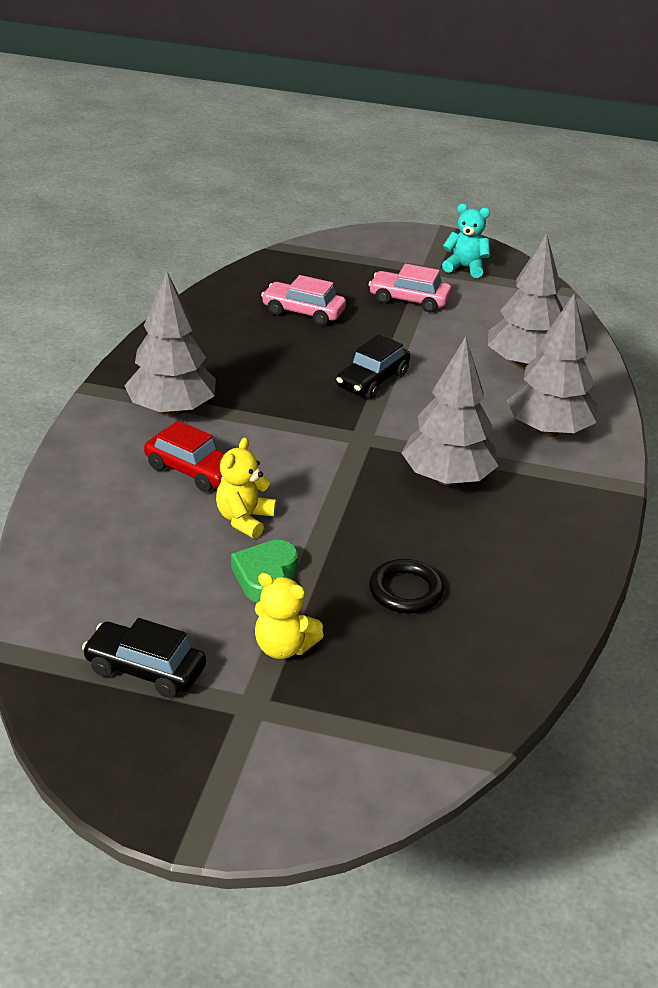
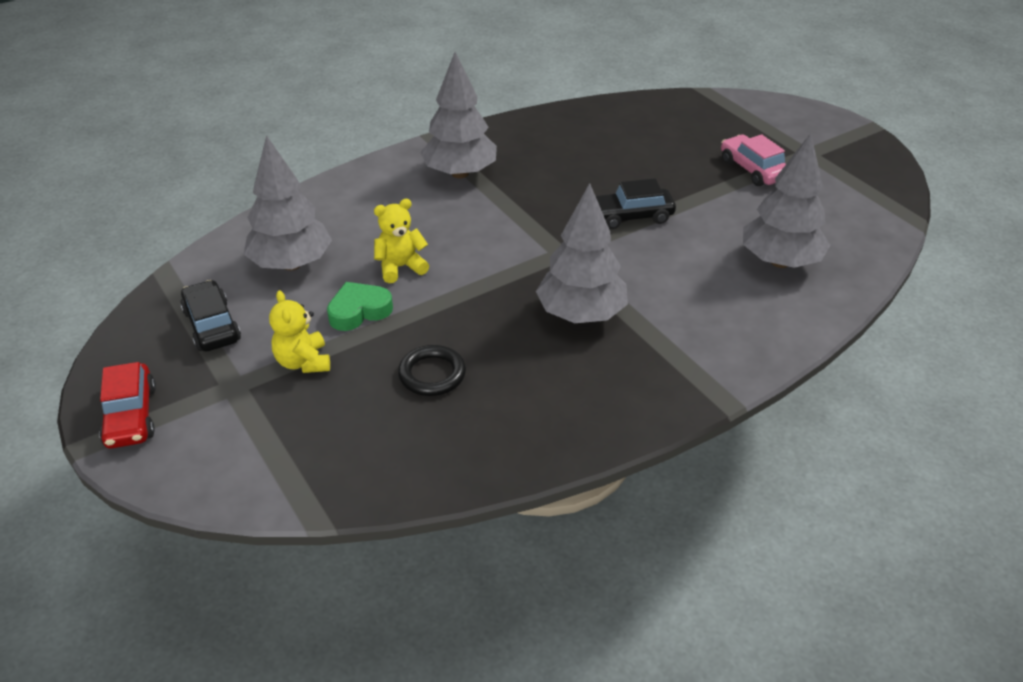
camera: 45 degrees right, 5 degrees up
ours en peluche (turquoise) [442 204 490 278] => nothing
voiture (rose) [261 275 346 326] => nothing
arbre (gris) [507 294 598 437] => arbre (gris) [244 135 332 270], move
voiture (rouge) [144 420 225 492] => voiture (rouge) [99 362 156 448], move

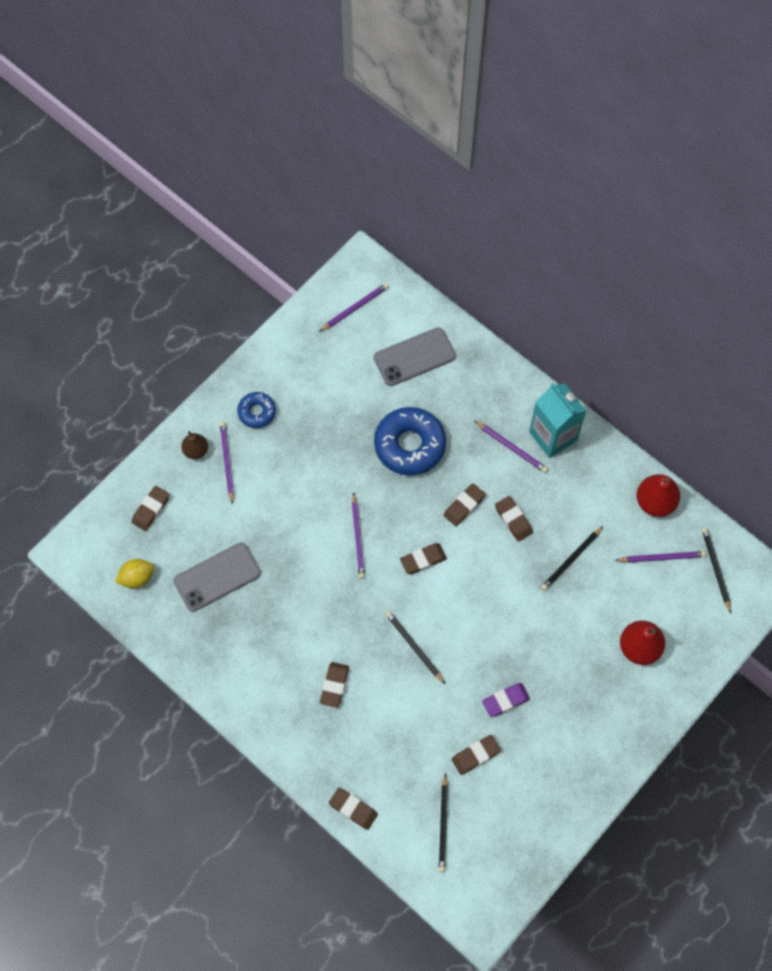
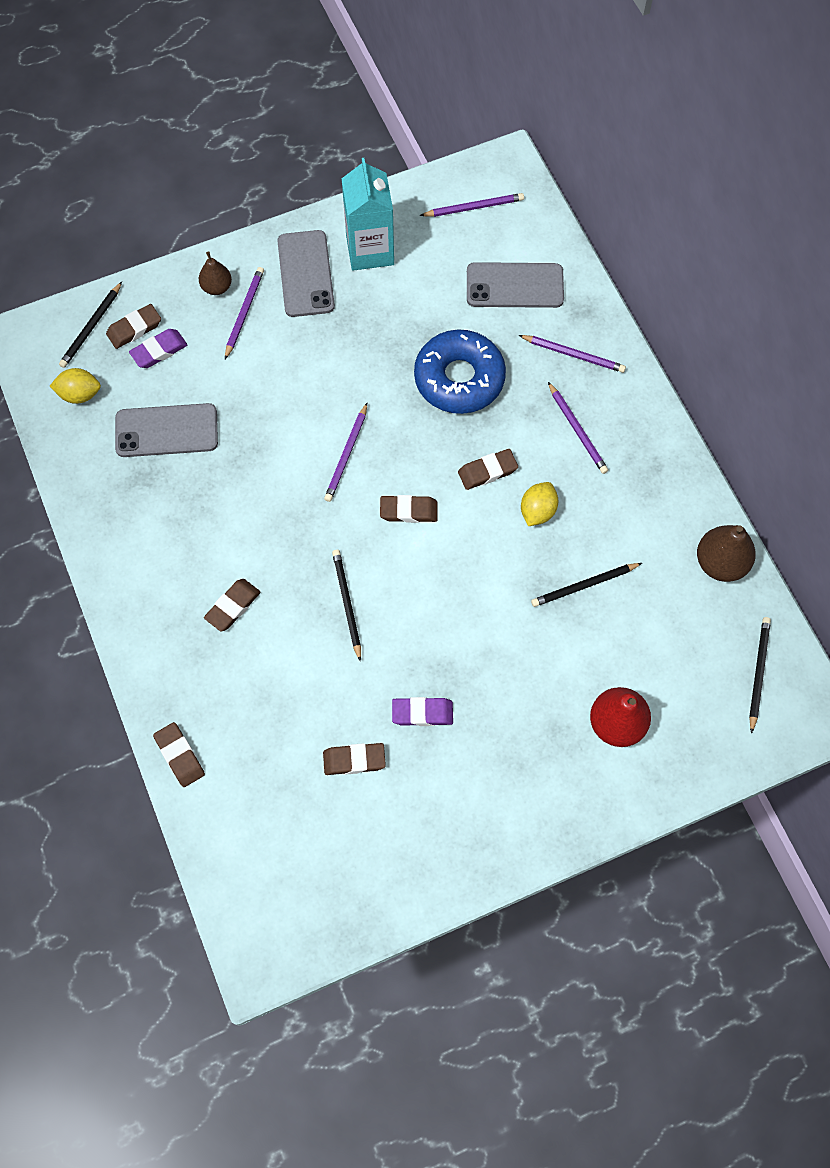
camera: 25 degrees right, 0 degrees up
brique de lait (turquoise) [529 383 586 458] => brique de lait (turquoise) [341 158 394 271], move
beignet (bleu) [237 392 276 428] => téléphone (gris) [277 230 335 317]
poire (rouge) [637 474 680 517] => poire (marron) [697 525 756 582]
gomme (marron) [495 496 533 542] => citron (jaune) [521 482 558 526]
crayon (violet) [615 551 706 563] => crayon (violet) [519 335 626 373], move
crayon (noir) [439 773 448 872] => crayon (noir) [59 282 122 368], move
nothing => gomme (violet) [129 329 187 368]

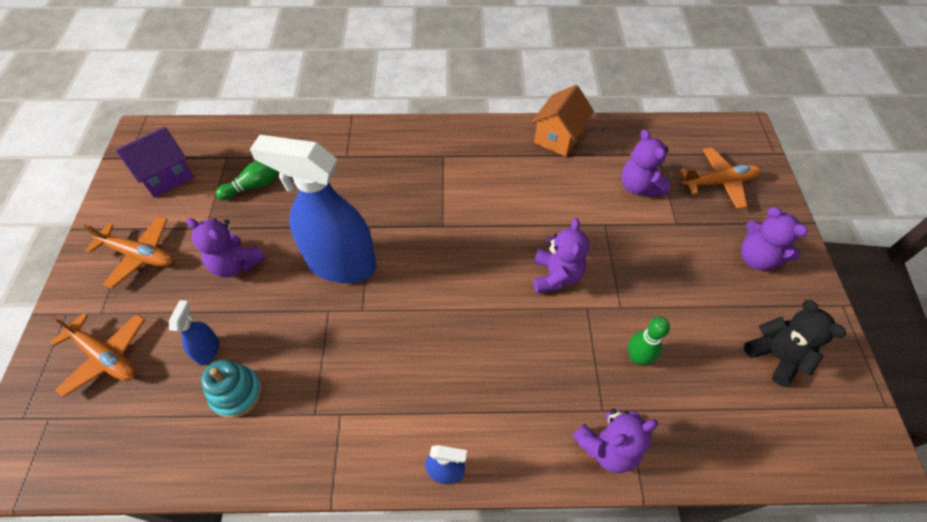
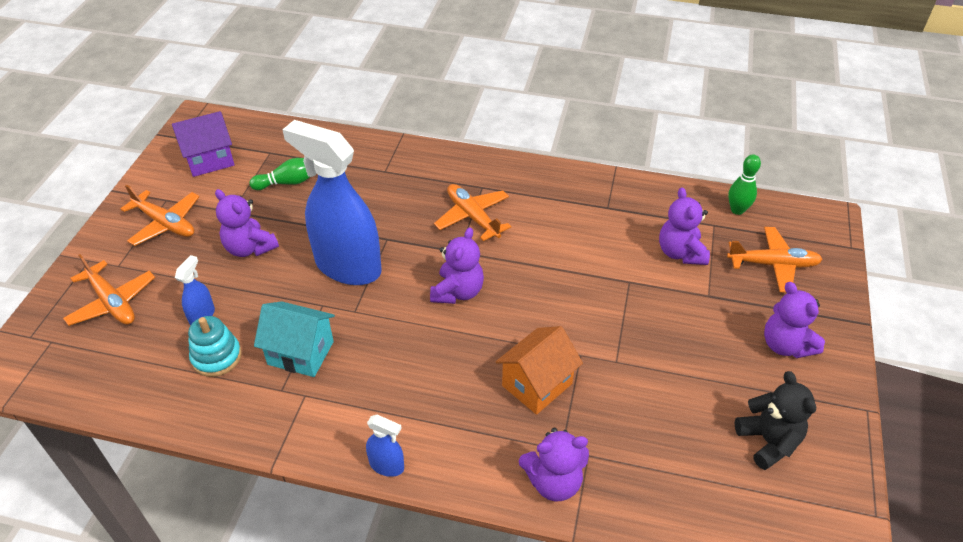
camera: 15 degrees right, 10 degrees down
maison (orange) [532 85 594 157] => maison (orange) [496 326 583 415], move
ours en peluche (violet) [534 218 589 293] => ours en peluche (violet) [430 227 484 304], move
quille (vert) [628 317 670 365] => quille (vert) [728 154 761 215], move
nothing => avion (orange) [434 184 511 241]
nothing => maison (turquoise) [254 301 335 377]

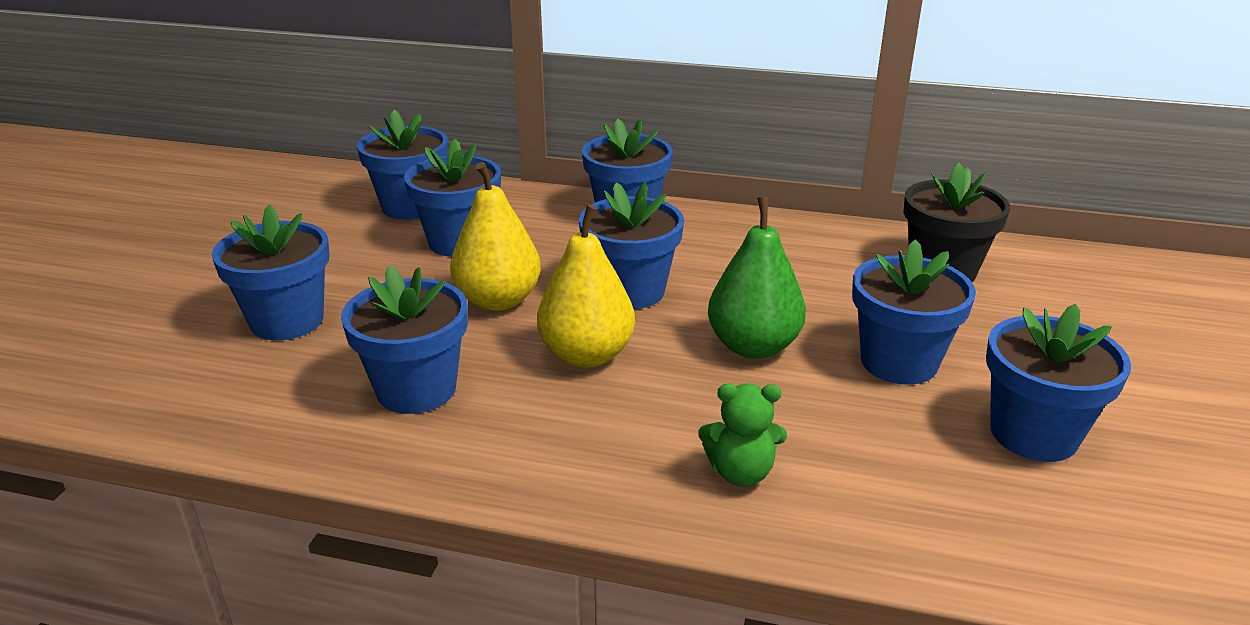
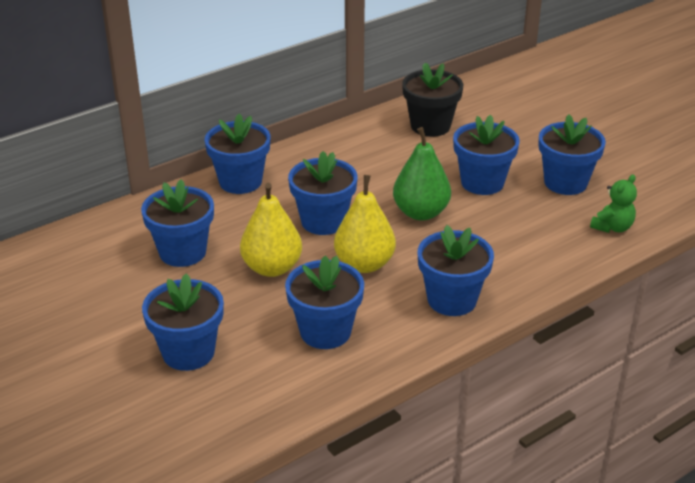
camera: 50 degrees left, 5 degrees up
pot de fleurs (bleu) [357 110 448 220] => pot de fleurs (bleu) [418 225 494 316], move
ours en peluche (vert) [698 383 787 487] => ours en peluche (vert) [590 175 637 233], move

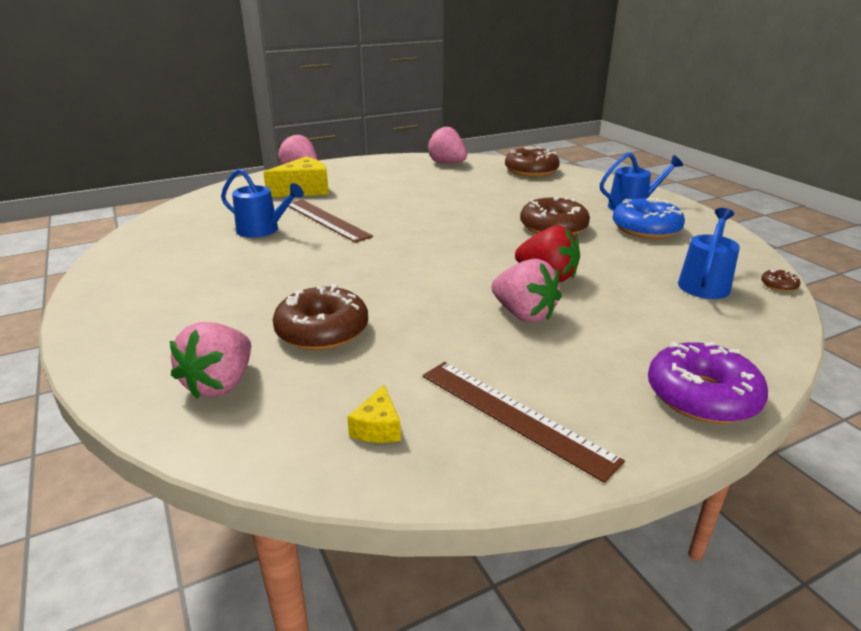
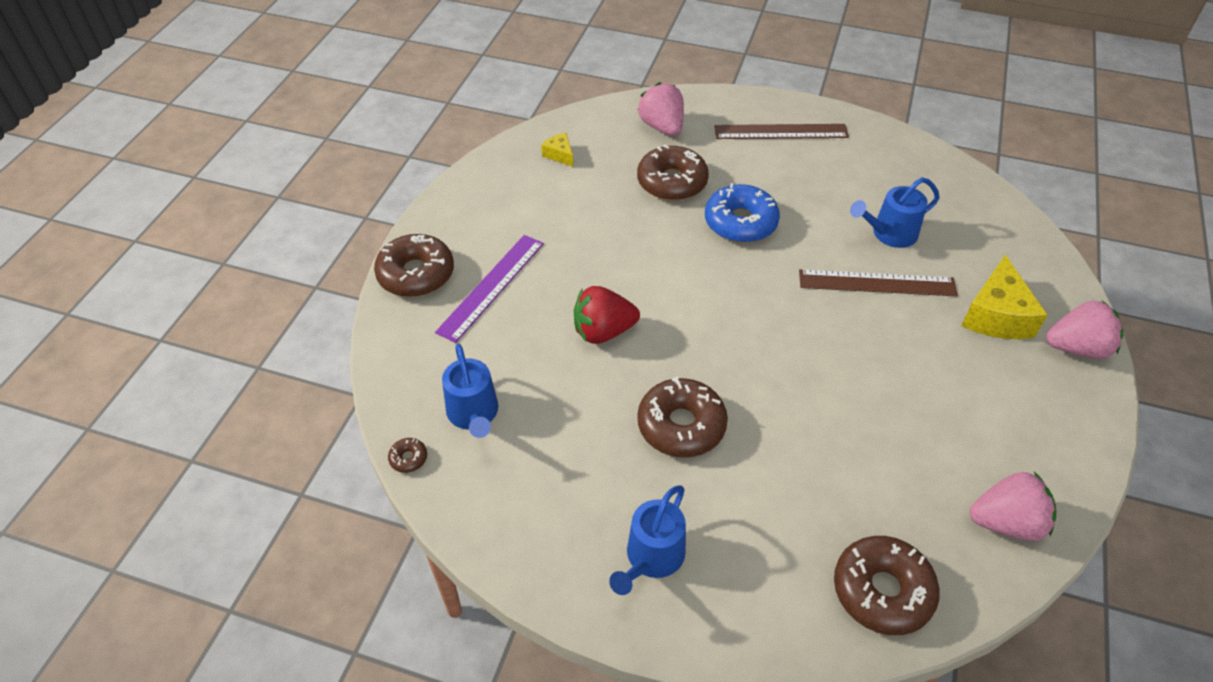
camera: 135 degrees right, 20 degrees up
beignet (bleu) [613 198 685 239] => beignet (bleu) [705 183 780 243], move
fraise (rose) [491 259 562 323] => nothing
beignet (violet) [648 342 768 423] => beignet (marron) [374 234 454 297]
règle (marron) [423 362 625 483] => règle (marron) [714 124 849 139], move
nothing => règle (violet) [435 235 544 343]

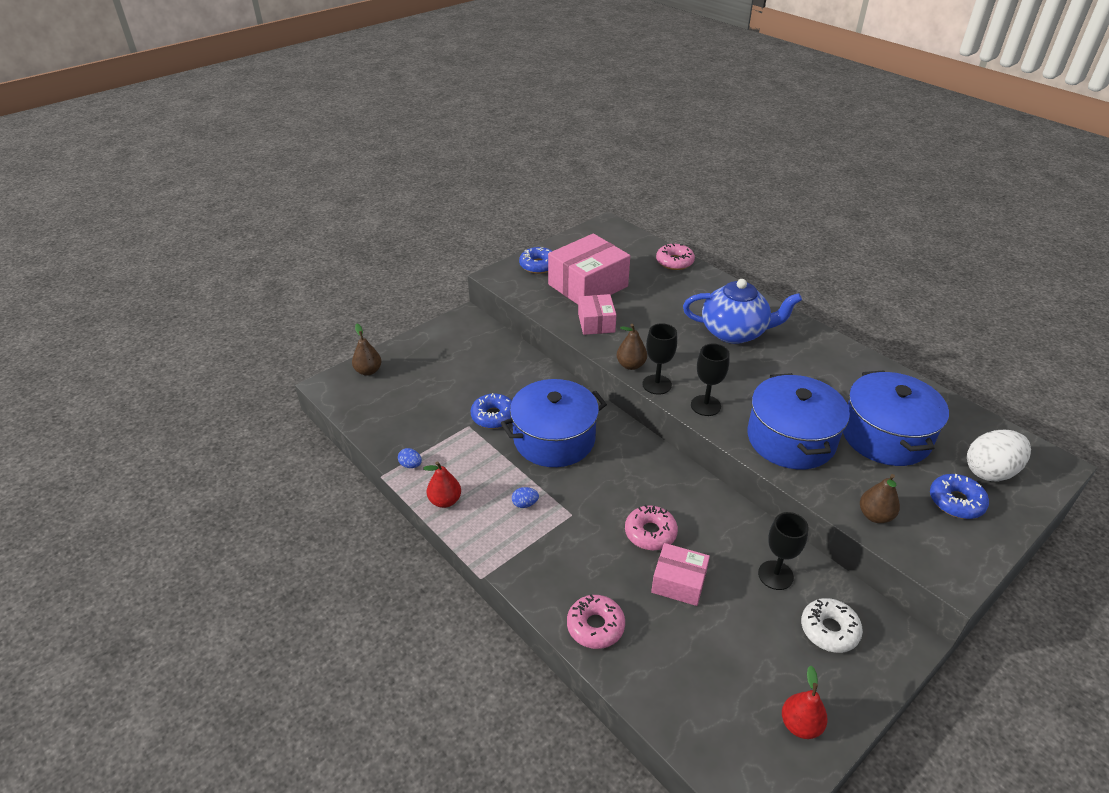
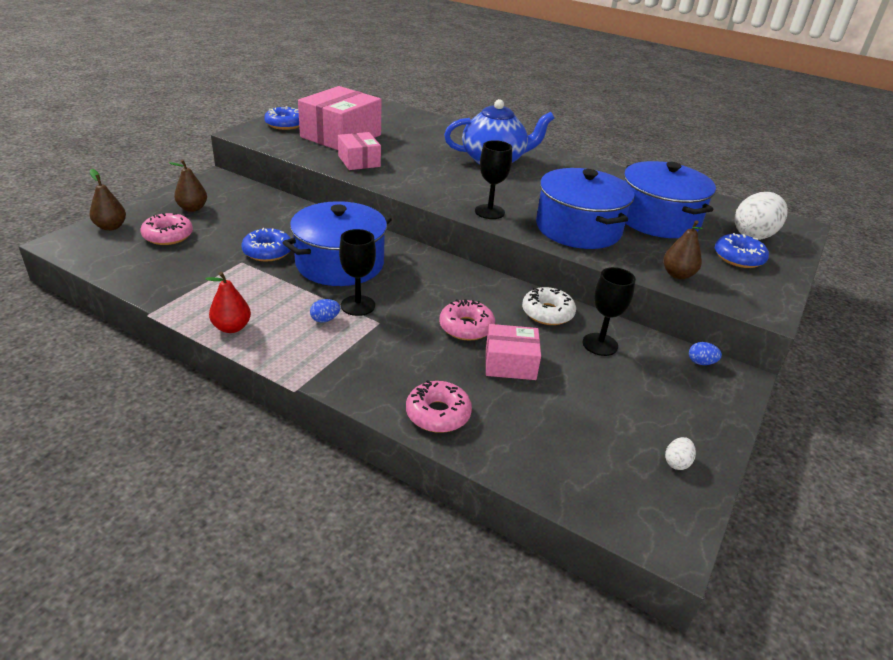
camera: 20 degrees left, 5 degrees down
beignet (rose) [656 244 695 270] => beignet (rose) [141 213 193 245], move
verre à pied (noir) [642 323 677 395] => verre à pied (noir) [339 229 376 316], move
poire (marron) [617 324 647 370] => poire (marron) [169 159 207 212], move
œuf (bleu) [398 448 422 468] => œuf (bleu) [689 342 722 365], move
beignet (blanc) [801 598 863 653] => beignet (blanc) [522 287 576 325], move
poire (rouge) [782 665 828 739] => œuf (blanc) [665 437 696 470]

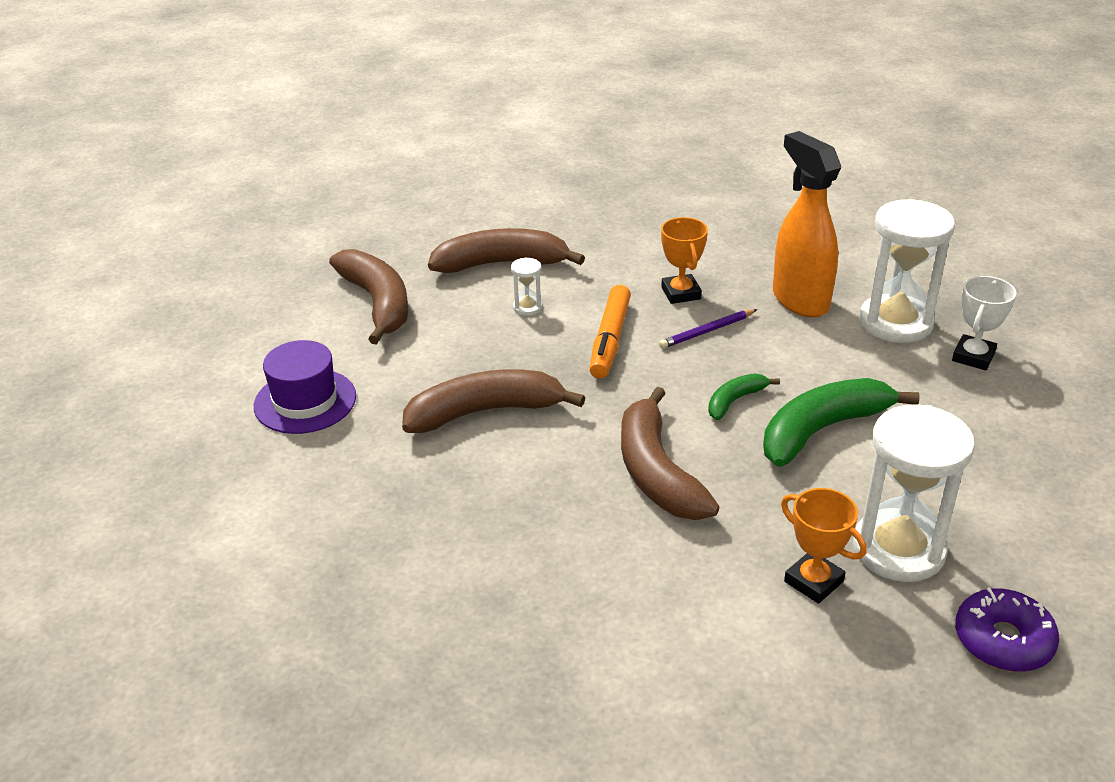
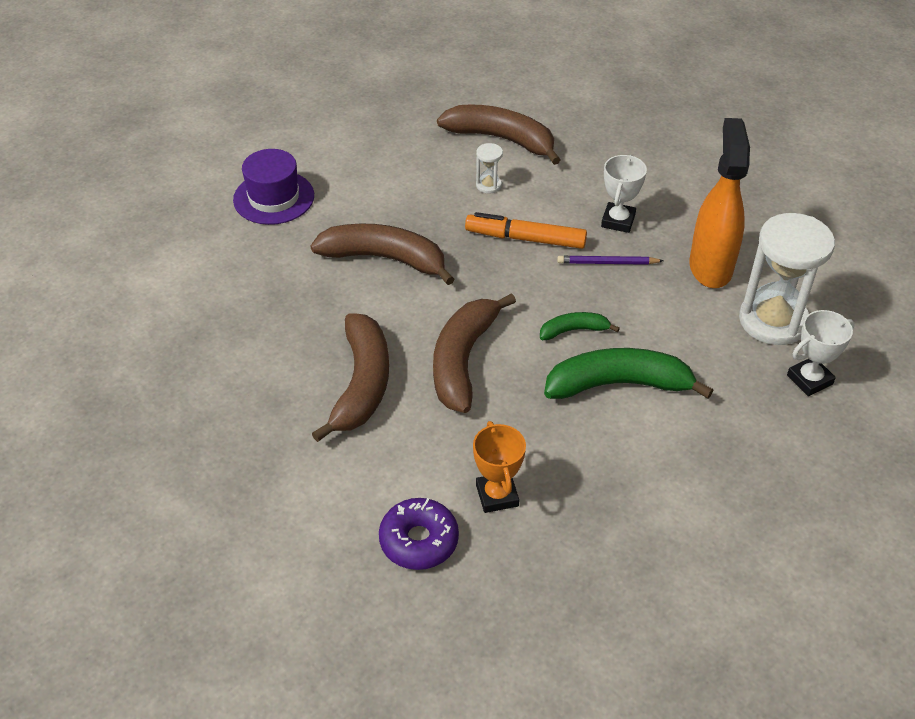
camera: 30 degrees right, 10 degrees up
trophée (orange) [661 217 708 304] => trophée (blanc) [601 155 647 233]
banane (marron) [329 249 408 345] => banane (marron) [312 313 389 442], move
feutre (orange) [589 285 631 379] => feutre (orange) [465 212 587 249], 60 degrees clockwise
sablier (blanc) [853 404 975 582] => nothing
beignet (violet) [955 587 1059 672] => beignet (violet) [379 498 459 570], move

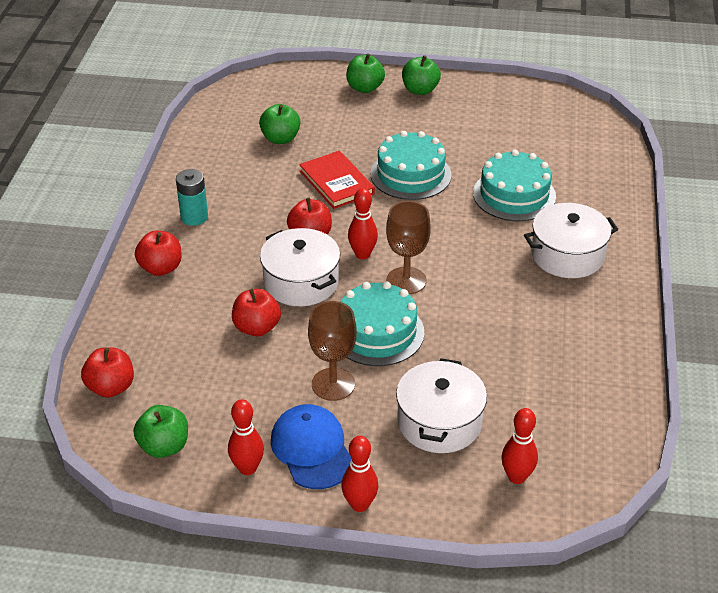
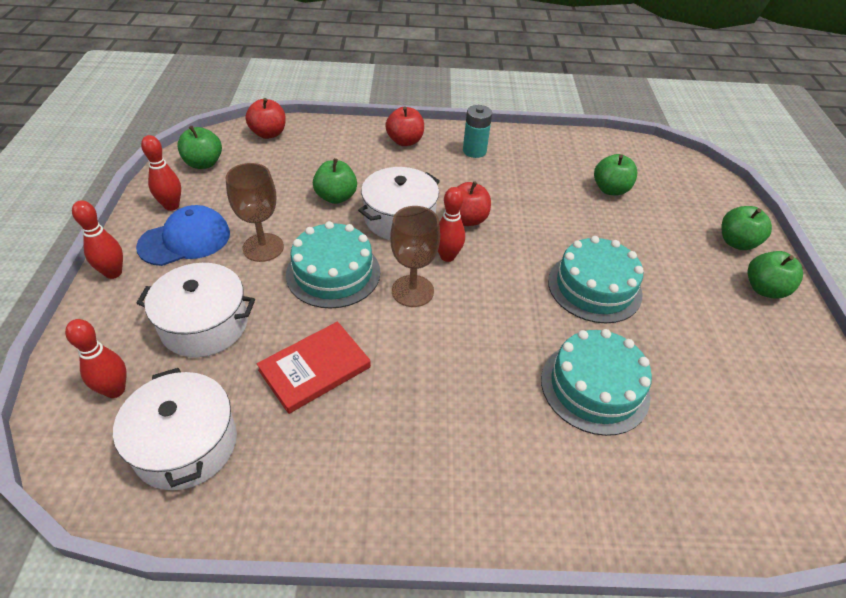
camera: 80 degrees right, 5 degrees up
livre (rouge) [299 151 375 209] => livre (rouge) [257 322 371 414], move
marmite (blanc) [524 203 618 278] => marmite (blanc) [113 368 237 490], move
pomme (rouge) [232 289 281 336] => pomme (vert) [313 158 357 204]

